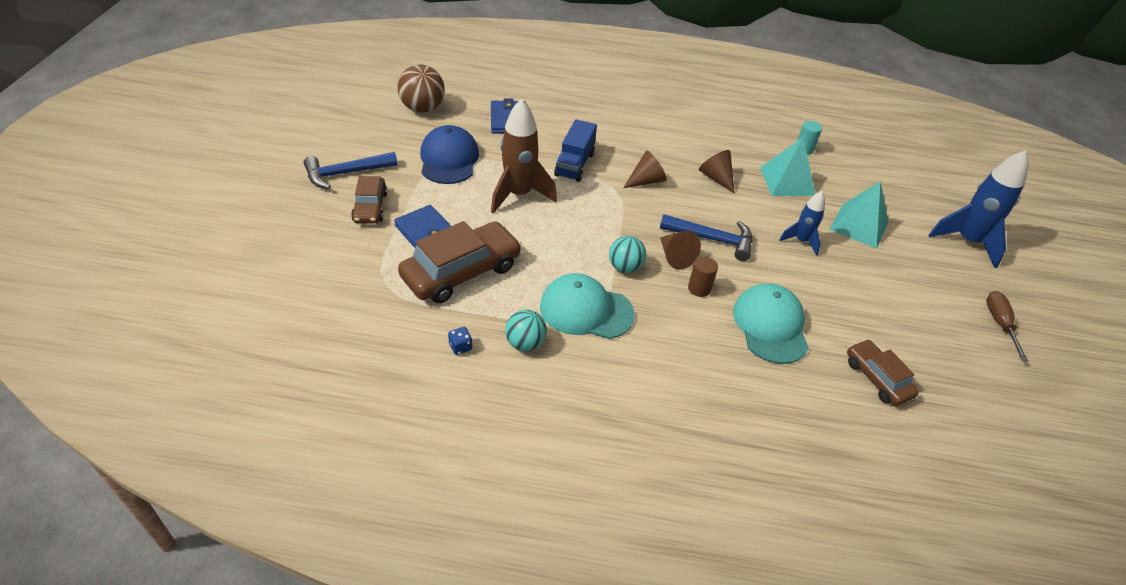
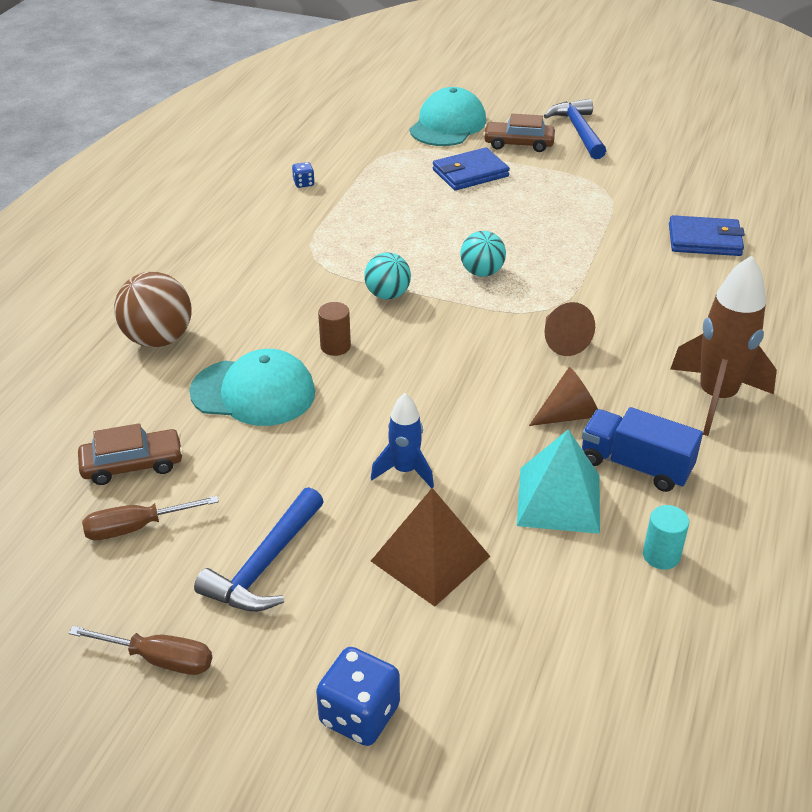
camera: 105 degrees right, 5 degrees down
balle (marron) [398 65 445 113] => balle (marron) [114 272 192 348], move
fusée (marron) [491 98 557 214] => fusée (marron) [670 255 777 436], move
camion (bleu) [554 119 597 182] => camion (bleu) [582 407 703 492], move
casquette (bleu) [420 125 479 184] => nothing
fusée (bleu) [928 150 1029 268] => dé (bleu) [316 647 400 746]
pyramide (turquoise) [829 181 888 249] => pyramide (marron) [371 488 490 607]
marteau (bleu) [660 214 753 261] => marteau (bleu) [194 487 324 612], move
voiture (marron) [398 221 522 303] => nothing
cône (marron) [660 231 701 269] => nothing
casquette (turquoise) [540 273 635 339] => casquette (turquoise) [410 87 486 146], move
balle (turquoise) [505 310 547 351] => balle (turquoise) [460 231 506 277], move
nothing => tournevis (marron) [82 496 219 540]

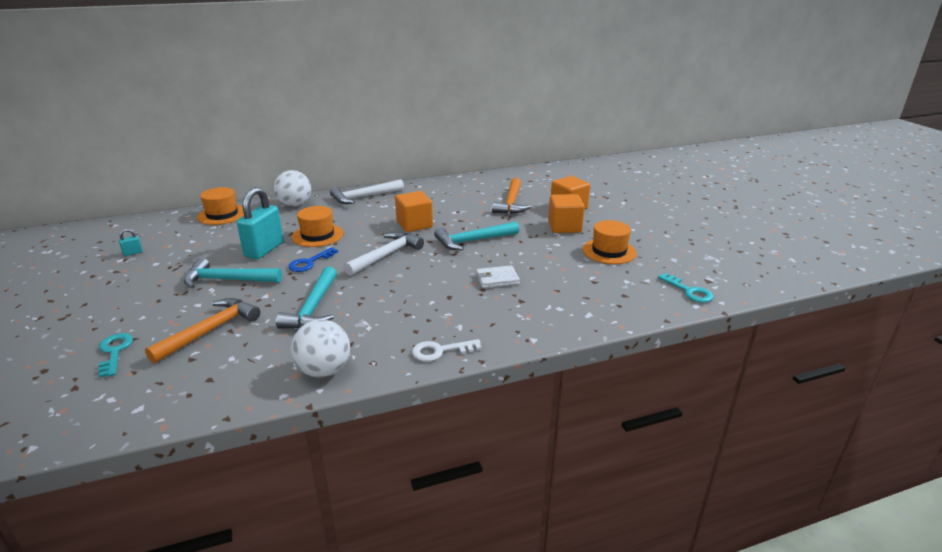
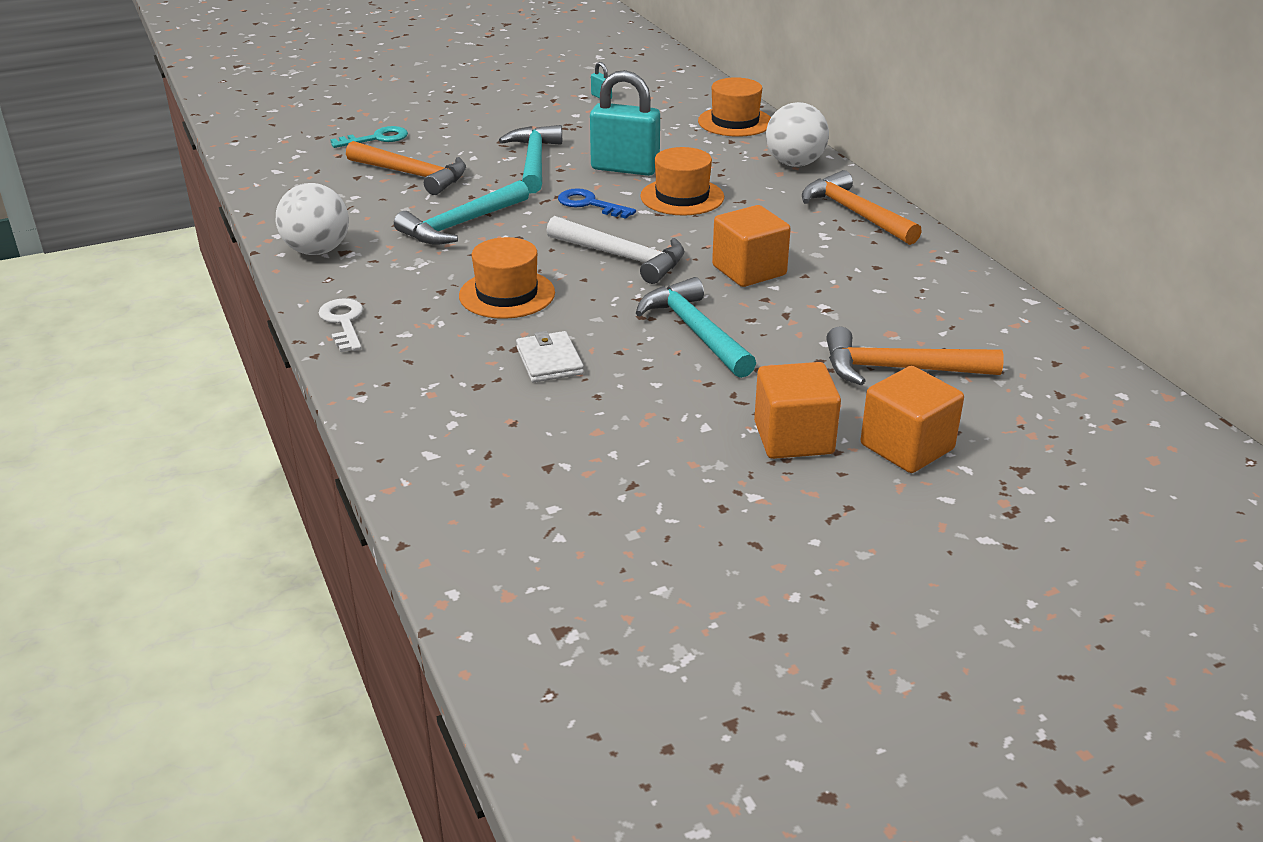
camera: 85 degrees right, 5 degrees up
marteau (blanc) [330 179 404 204] => marteau (orange) [802 170 922 245]
chapeau (orange) [583 220 637 264] => chapeau (orange) [459 237 555 319], move
marteau (turquoise) [276 267 337 329] => marteau (turquoise) [394 180 529 245], 45 degrees counterclockwise
clé (turquoise) [658 273 713 303] => nothing

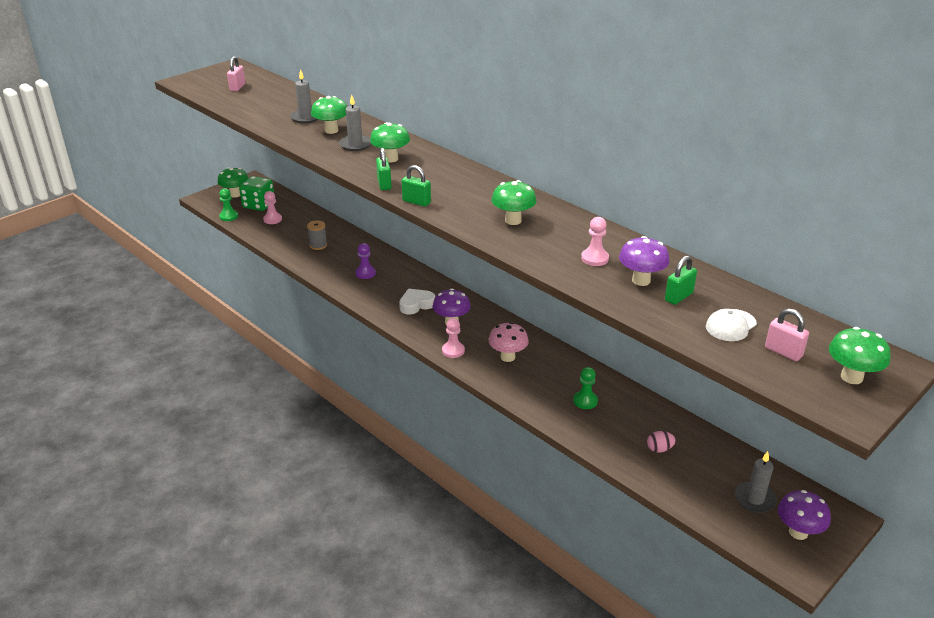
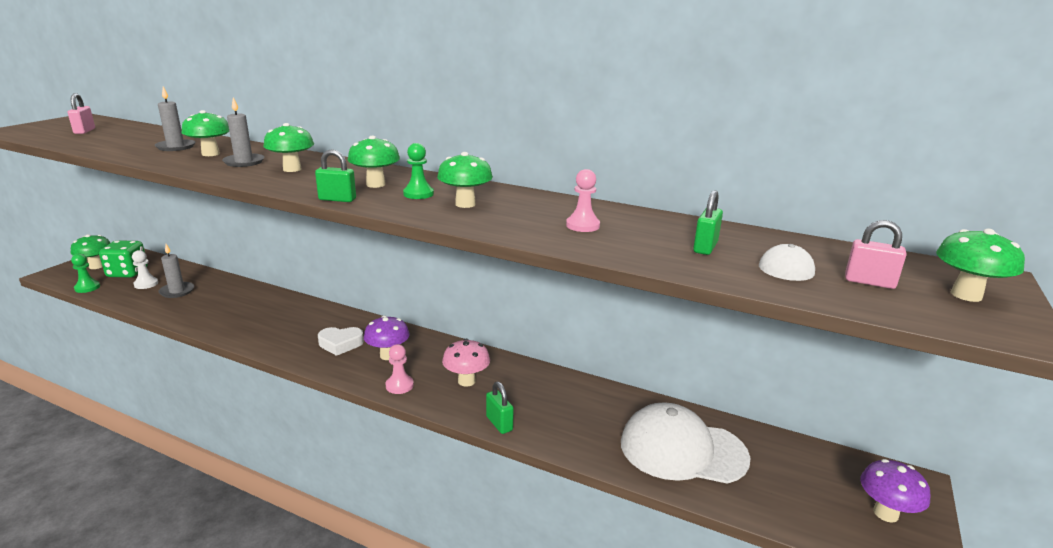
camera: 20 degrees left, 10 degrees down
cadenas (vert) [376 148 392 190] => cadenas (vert) [486 381 514 434], move
pion (rose) [263 191 282 224] => pion (blanc) [132 250 158 289]
bobine (gris) [307 220 327 250] => nothing
champignon (violet) [619 236 670 286] => nothing
pion (violet) [355 243 376 279] => nothing
cœur (blanc) [399 289 435 315] => cœur (blanc) [318 327 364 356], 135 degrees counterclockwise
pion (vert) [573 367 598 409] => pion (vert) [403 143 434 199], move
œuf (rose) [647 431 676 453] => casquette (blanc) [621 403 750 484]
bougie (gris) [735 451 777 513] => bougie (gris) [158 244 194 298], move
nothing => champignon (vert) [348 136 400 188]

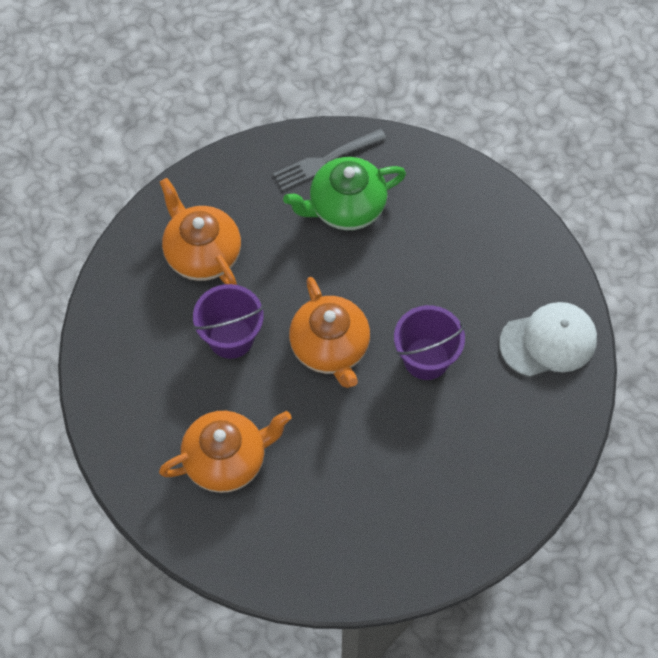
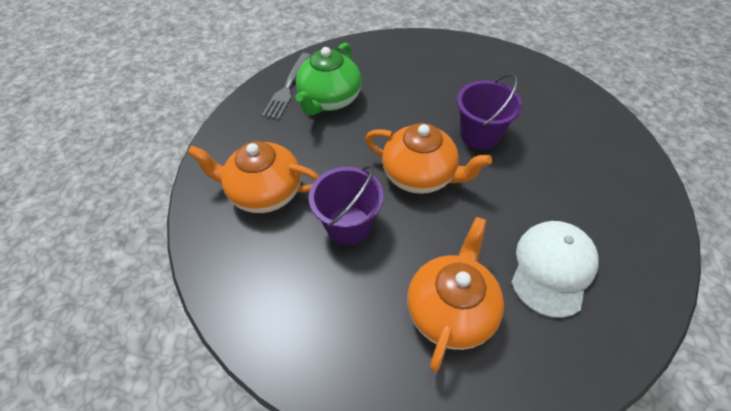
camera: 45 degrees left, 10 degrees down
casquette (blanc) [499 302 597 377] => casquette (blanc) [511 221 599 318], move

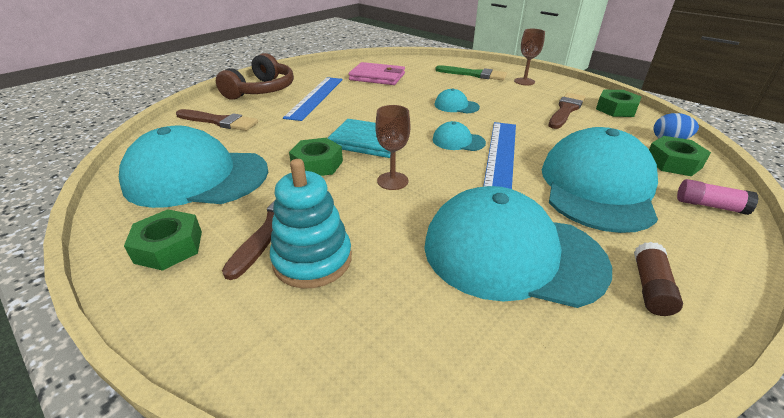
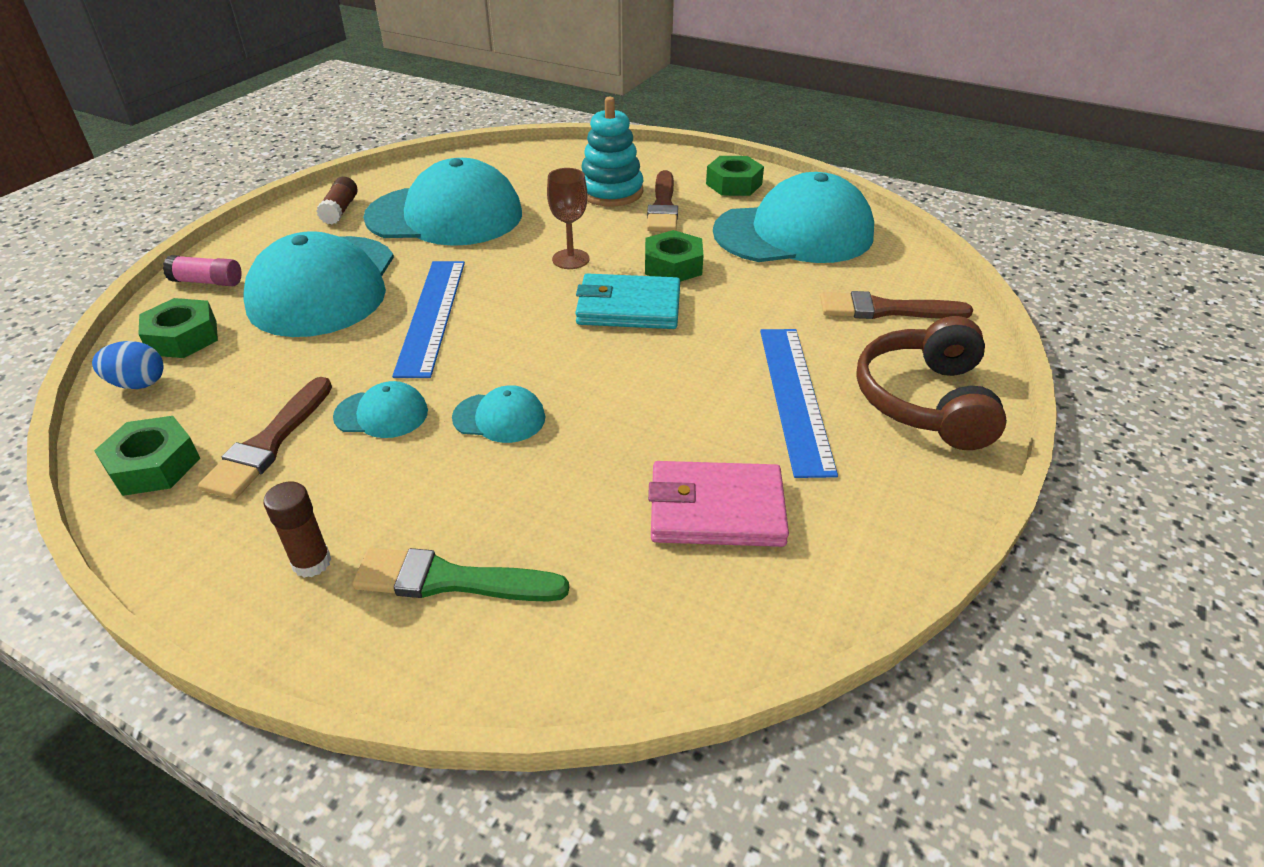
camera: 165 degrees right, 5 degrees up
verre à pied (marron) [514 29 545 85] => bâton de colle (marron) [263 482 331 578]
casquette (turquoise) [433 121 486 151] => casquette (turquoise) [333 381 428 438], move

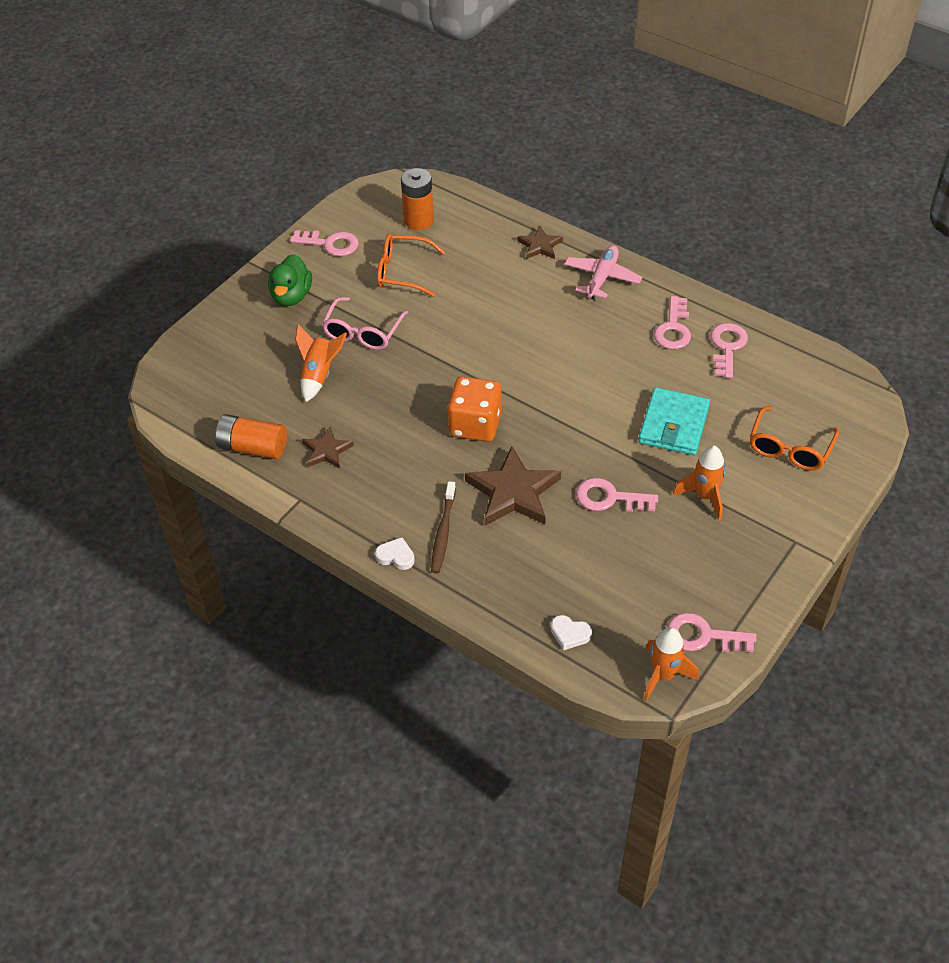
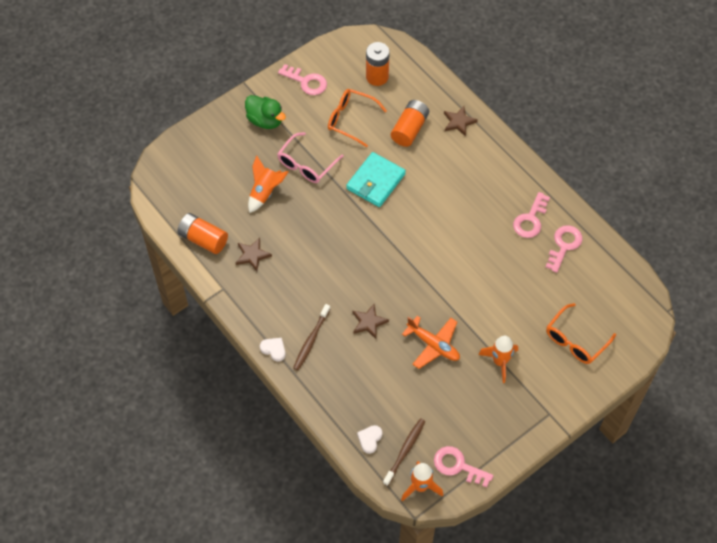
camera: 15 degrees right, 10 degrees up
avion (rose) [564 245 643 299] => nothing
canard (vert) [268 254 312 306] => canard (vert) [245 95 286 129], 75 degrees counterclockwise
dé (orange) [447 376 502 442] => nothing
portefeuille (turquoise) [639 387 710 455] => portefeuille (turquoise) [346 152 406 207], move
étoile (marron) [465 446 561 525] => étoile (marron) [352 304 389 339], x0.55
clé (rose) [576 478 658 512] => avion (orange) [402 316 460 369]
cœur (blanc) [551 615 592 650] => cœur (blanc) [357 425 382 454], 75 degrees clockwise
nothing => pile (orange) [391 100 429 147]
nothing => brosse à dents (marron) [383 418 425 486]

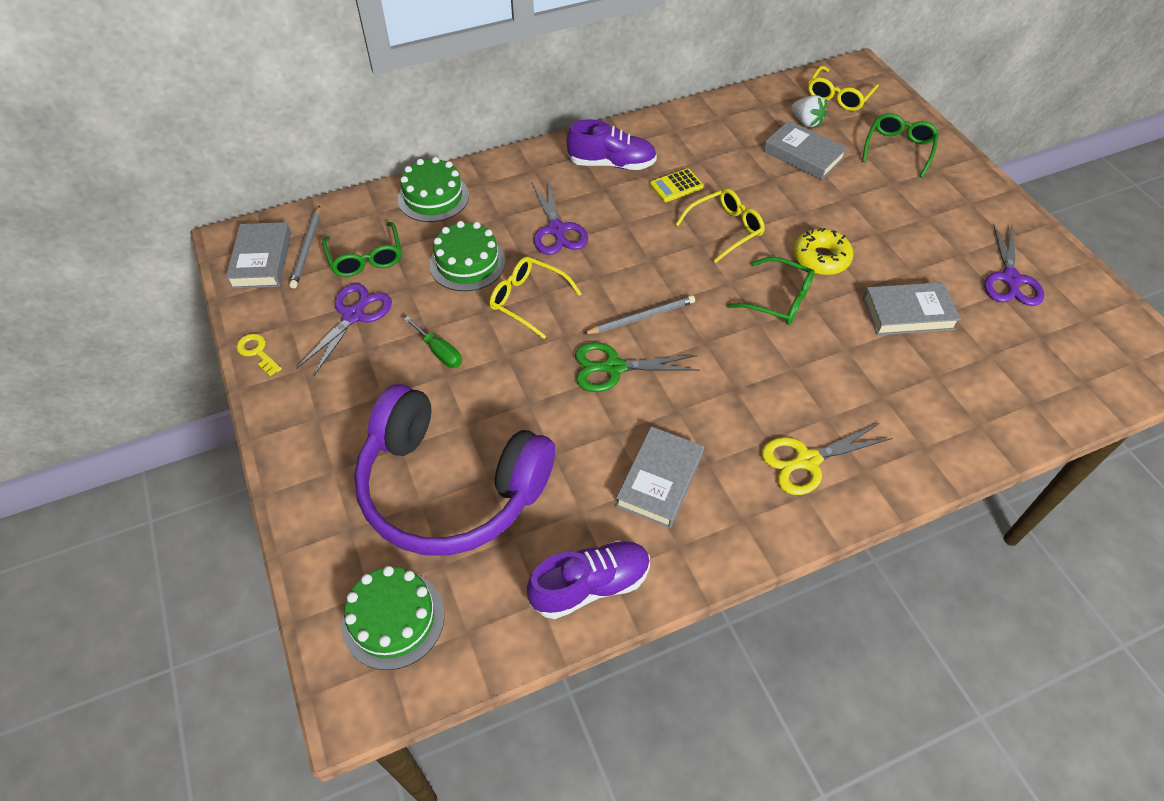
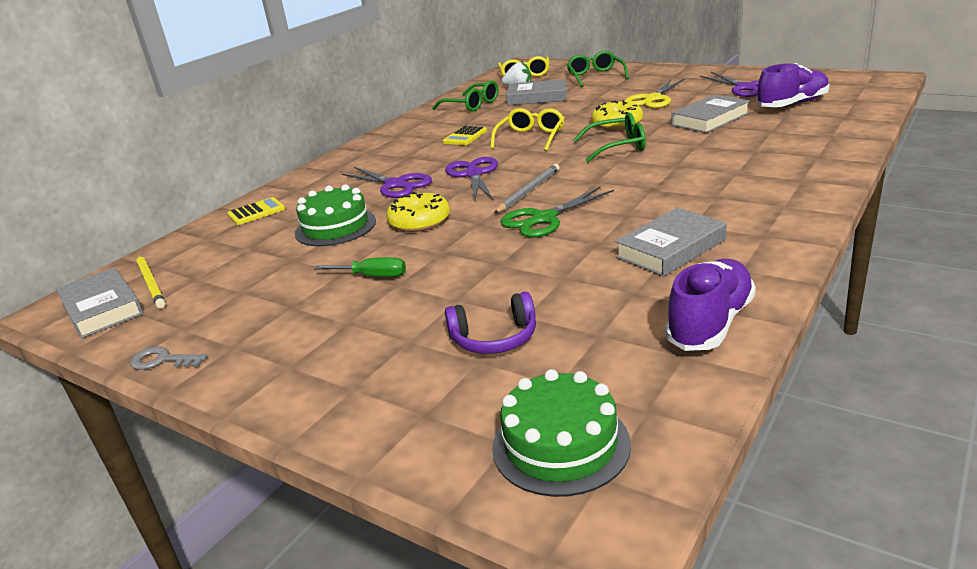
camera: 30 degrees left, 25 degrees down
chaussure (violet) [567 119 657 170] => chaussure (violet) [756 63 829 107], move
gâteau (vert) [398 157 469 222] => calculatrice (jaune) [228 197 285 225]
crayon (gris) [289 205 320 288] => crayon (jaune) [136 255 166 308]
lunettes (vert) [322 222 401 277] => lunettes (vert) [432 80 498 112], move
lunettes (jaune) [490 257 582 339] => beignet (jaune) [386 192 450 232]
ciseaux (violet) [296 284 392 377] => ciseaux (violet) [445 157 498 201], move
clé (jaune) [236 334 282 376] => clé (gris) [130 347 207 370]
casque audio (violet) [354 384 555 556] => casque audio (violet) [445 292 536 354], x0.41
ciseaux (jaune) [762 423 892 495] => ciseaux (jaune) [625 79 684 108], move
livre (gris) [616 426 704 528] => livre (gris) [615 207 727 276], 60 degrees clockwise

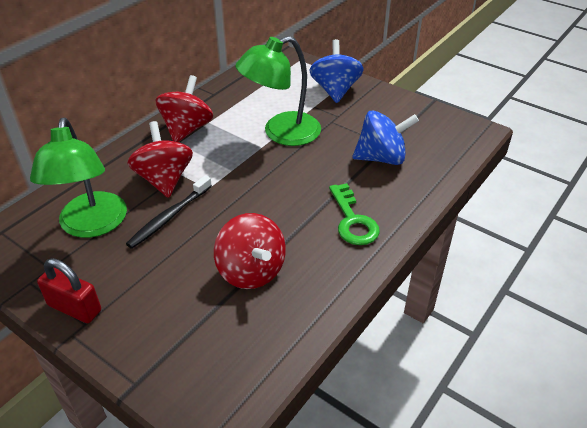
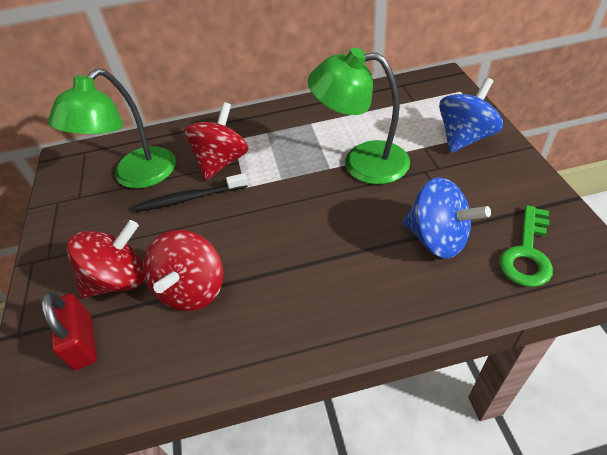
camera: 45 degrees right, 5 degrees up
toupie (rouge) [156 75 213 142] => toupie (rouge) [67 220 145 298], move
clé (vert) [329 183 380 245] => clé (vert) [499 205 553 287], move
cadenas (rouge) [37 258 101 323] => cadenas (rouge) [41 291 97 370], move

